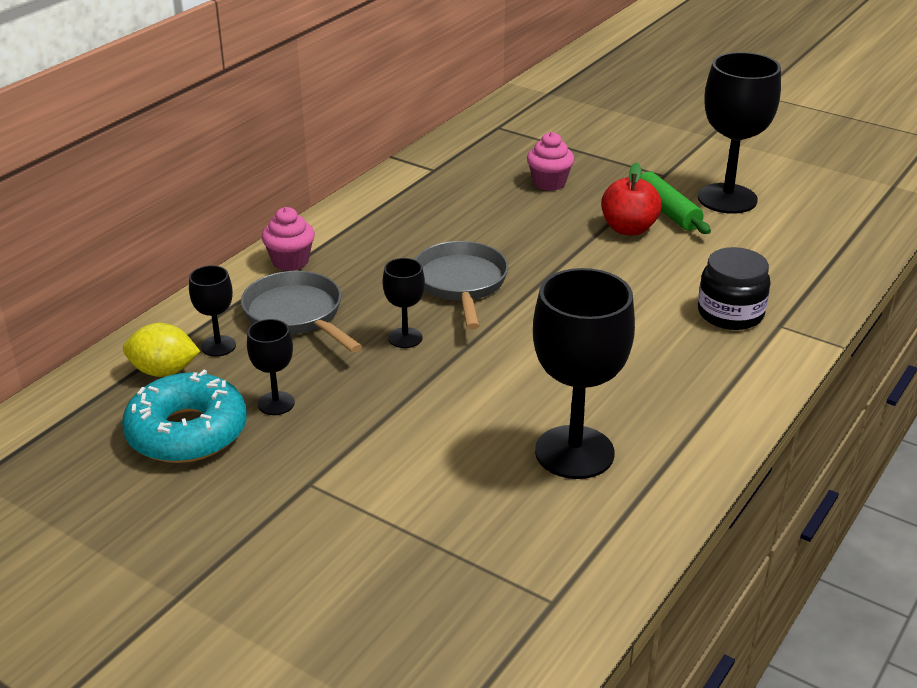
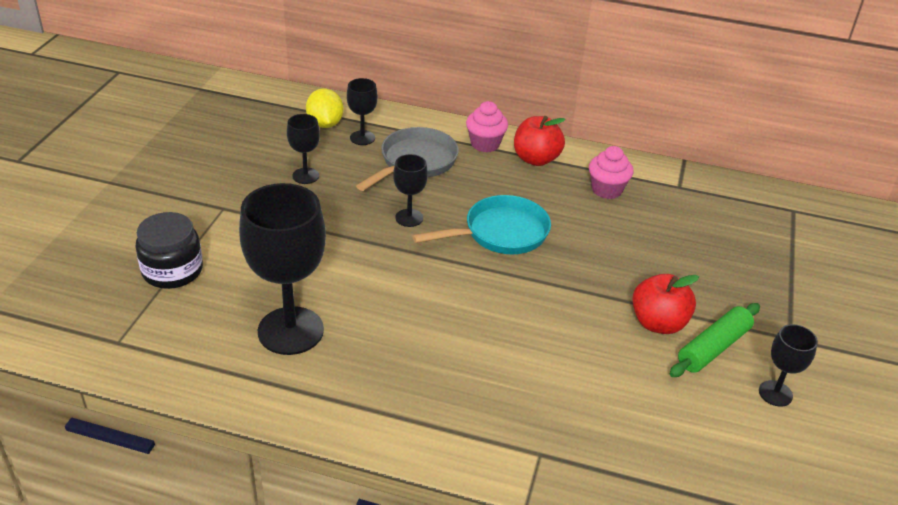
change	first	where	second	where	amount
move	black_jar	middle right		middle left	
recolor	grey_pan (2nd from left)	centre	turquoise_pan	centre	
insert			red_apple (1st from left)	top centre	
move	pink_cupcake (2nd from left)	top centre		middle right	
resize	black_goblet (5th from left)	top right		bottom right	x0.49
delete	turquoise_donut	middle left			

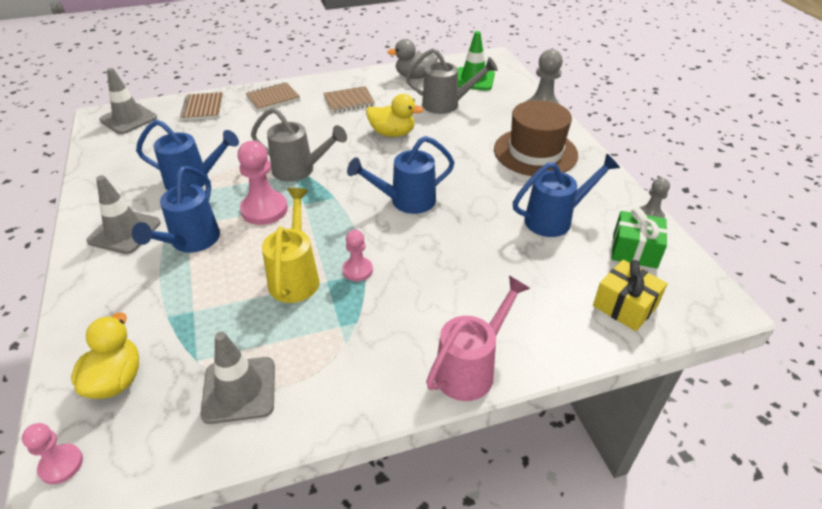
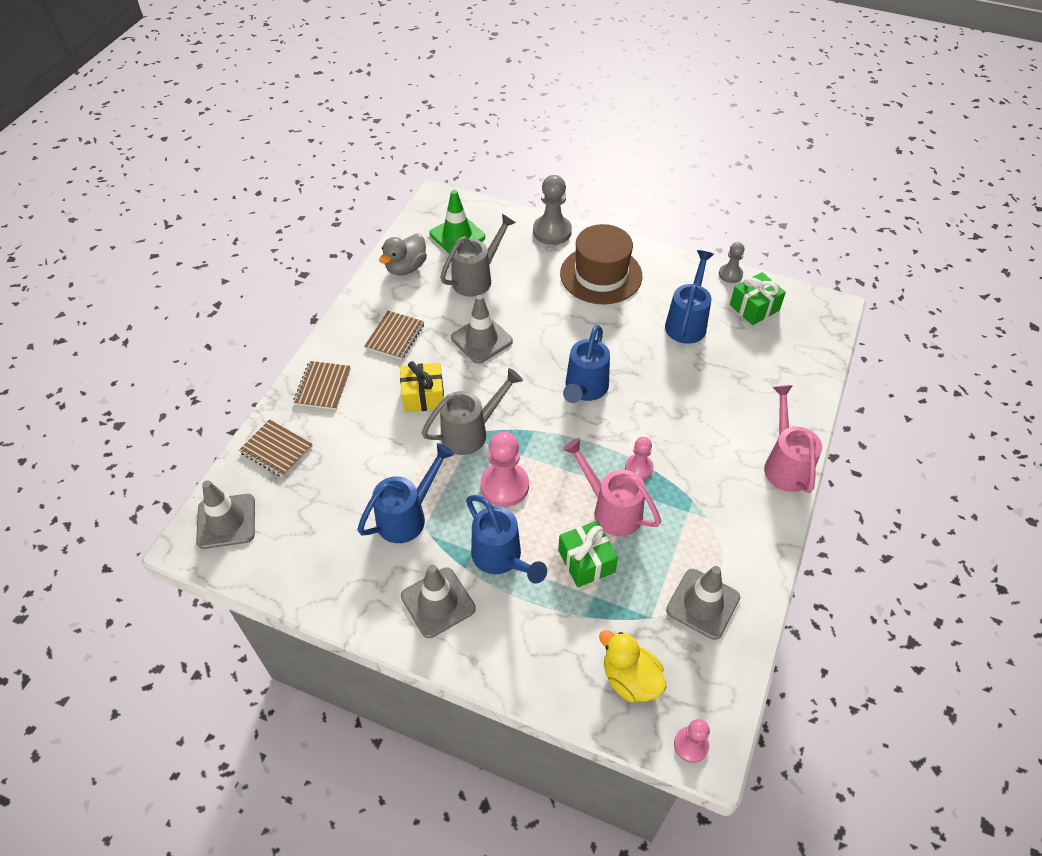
change	first	where	second	where	amount
move	yellow_gift	middle right		centre	
replace	yellow_duck (2nd from left)	top centre	grey_traffic_cone (3rd from left)	centre	
insert			green_gift (1st from left)	centre	
recolor	yellow_watering_can	centre	pink_watering_can (1st from left)	centre	

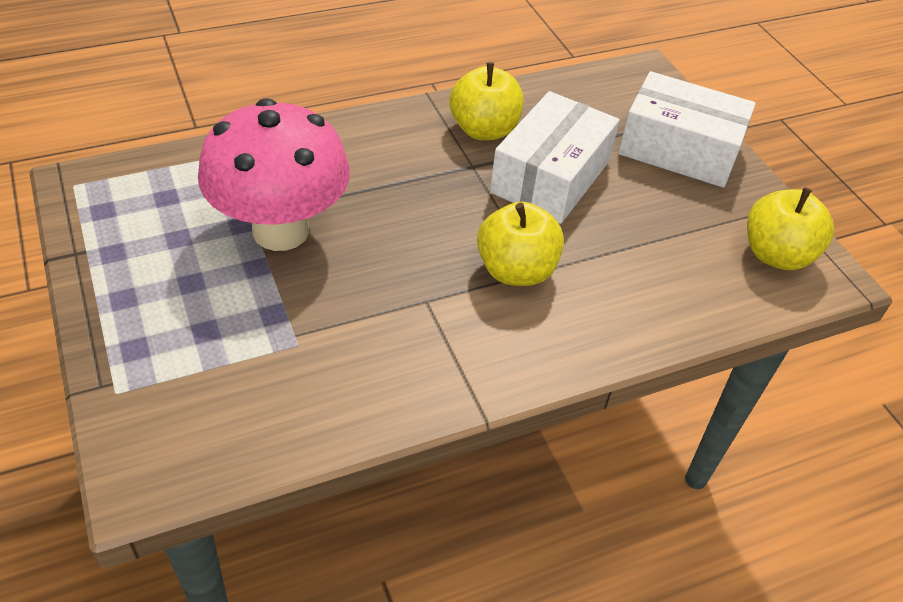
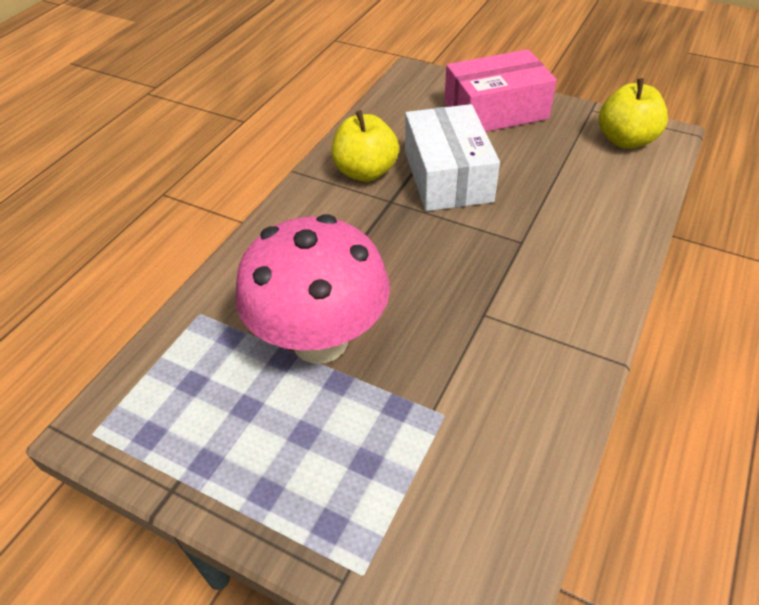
change	first	where	second	where	amount
recolor	white_box (2nd from left)	top right	pink_box	top centre	
delete	yellow_apple (2nd from left)	centre			

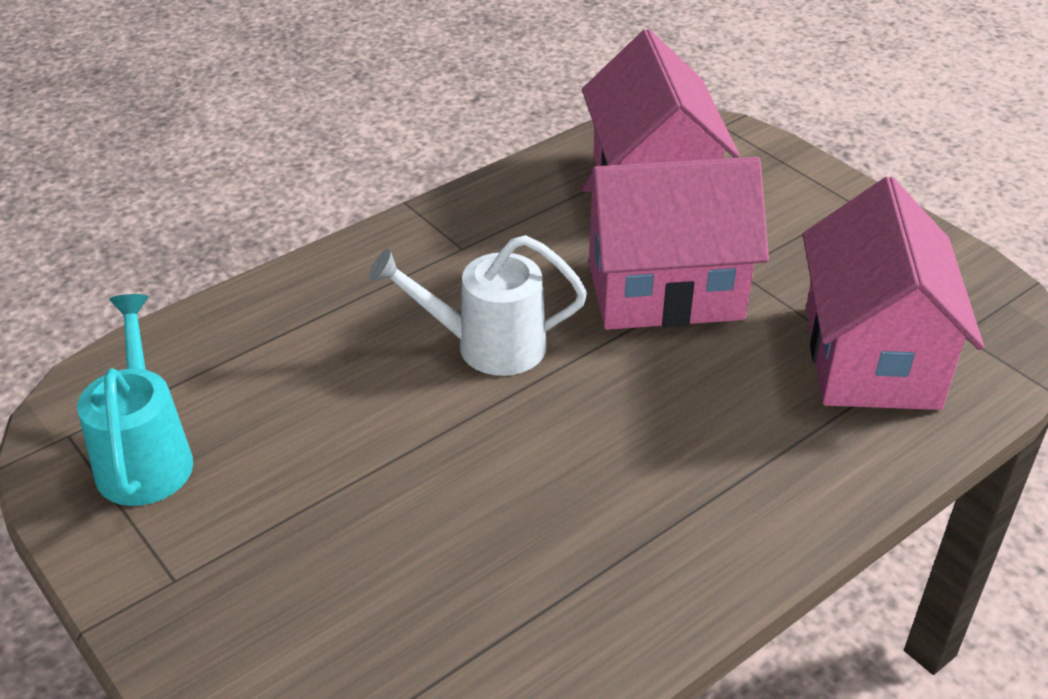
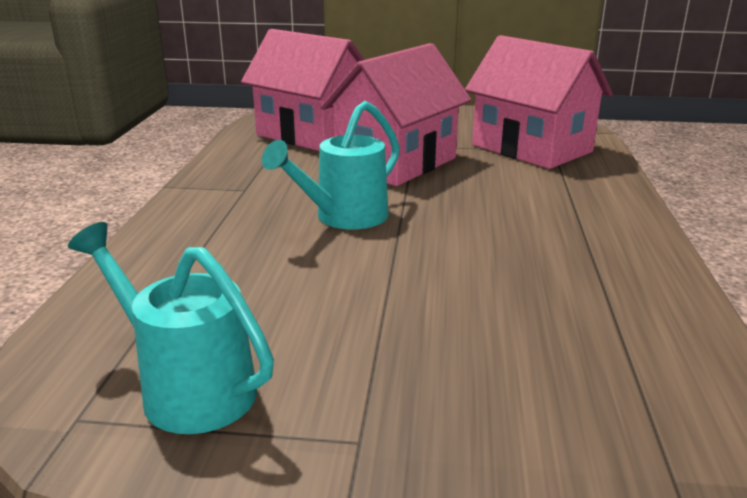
change	first	where	second	where	amount
recolor	white_watering_can	centre	turquoise_watering_can (2nd from left)	top centre	

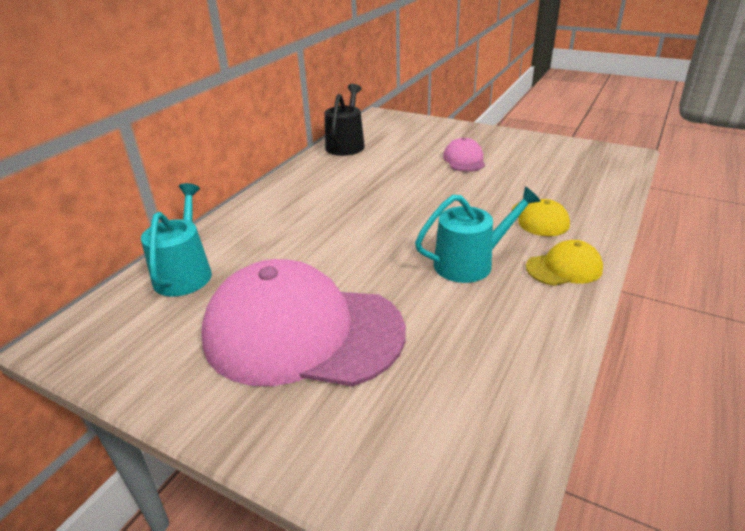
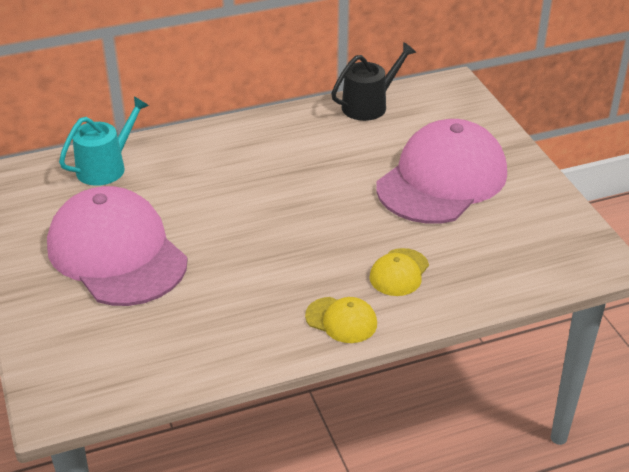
change	first	where	second	where	amount
resize	pink_cap (2nd from left)	top centre		middle right	x2.35
delete	turquoise_watering_can (2nd from left)	centre			

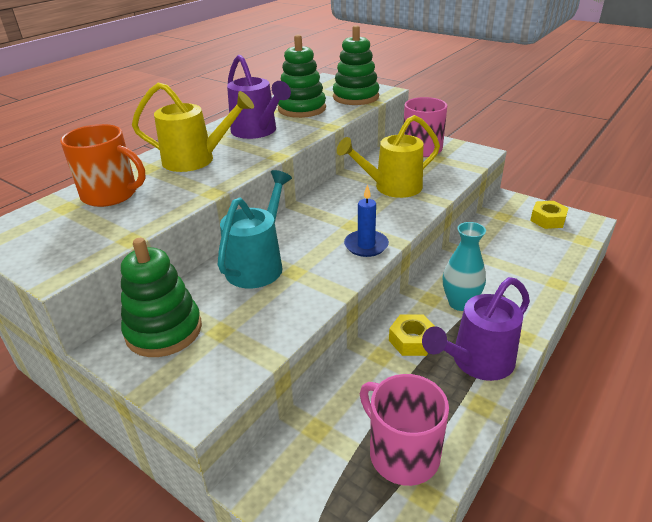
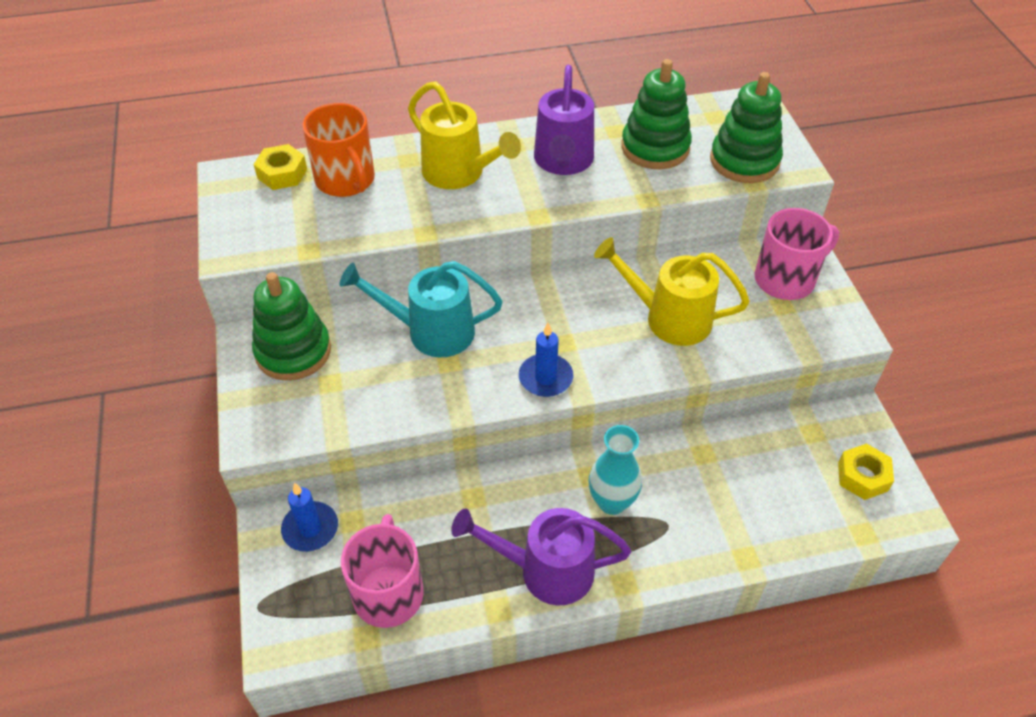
change	first	where	second	where	amount
move	yellow_nut (1st from left)	centre		top left	
insert			blue_candle (1st from left)	bottom left	
rotate	turquoise_watering_can	centre		centre	150 degrees counterclockwise

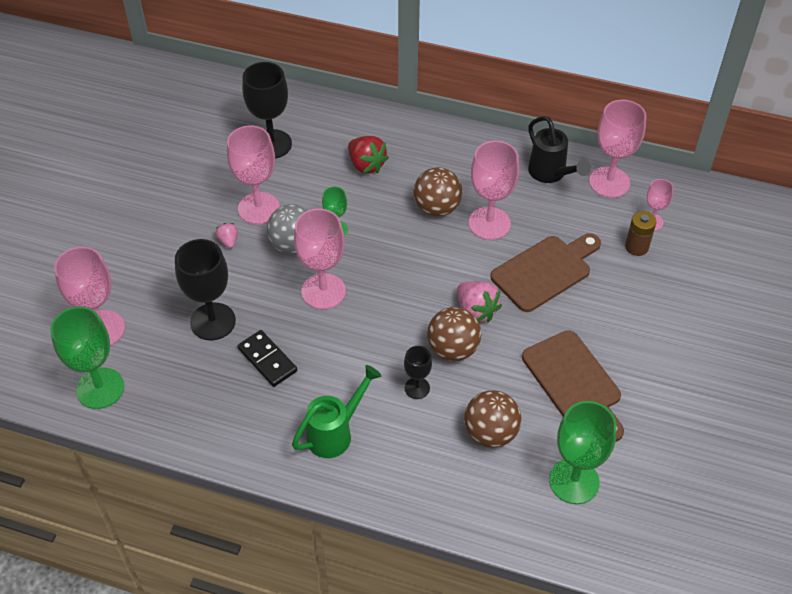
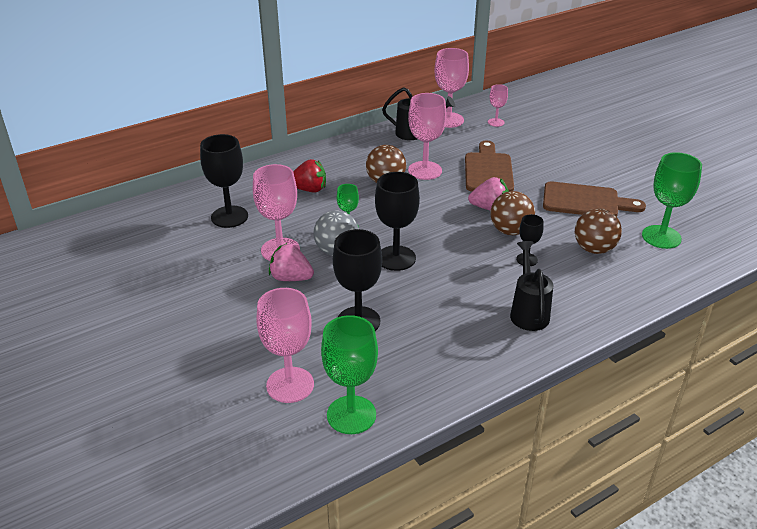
change	first	where	second	where	amount
resize	pink_strawberry (1st from left)	middle left		centre	x1.82
recolor	pink_goblet (3rd from left)	centre	black_goblet (3rd from left)	centre	
recolor	green_watering_can	bottom centre	black_watering_can (2nd from left)	middle right	
delete	black_domino	centre			
delete	brown_battery	middle right			

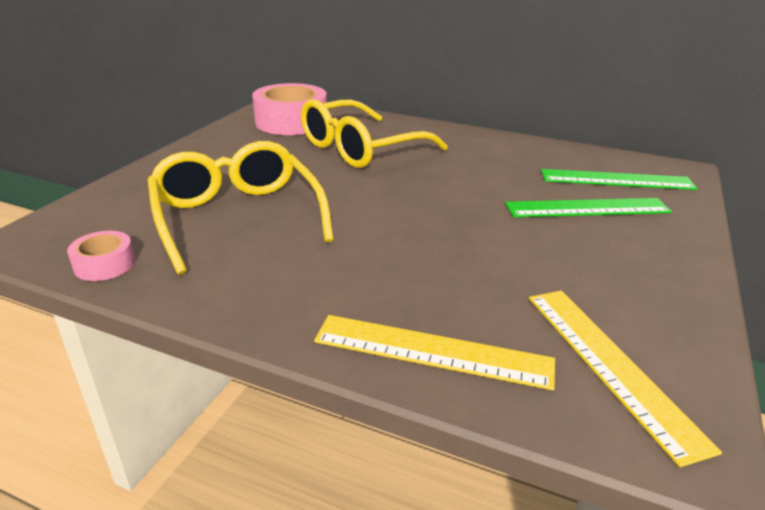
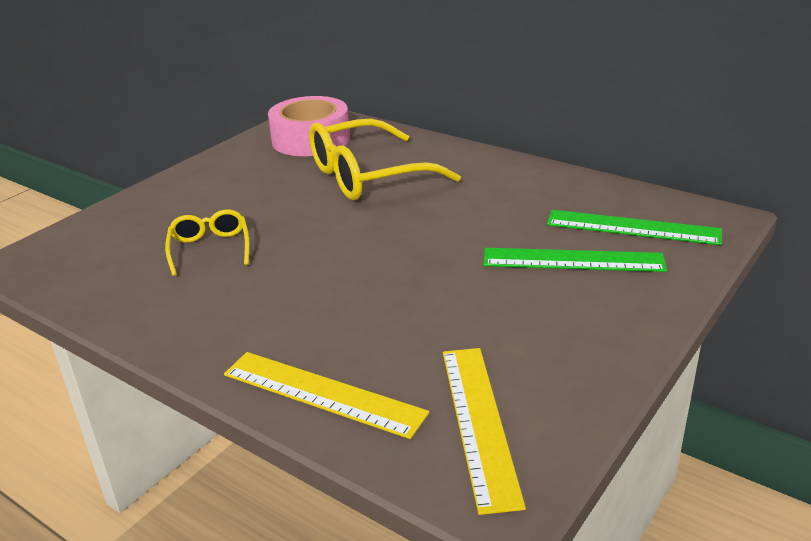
change	first	where	second	where	amount
resize	yellow_glasses (1st from left)	middle left		middle left	x0.52
delete	pink_tape (1st from left)	middle left			

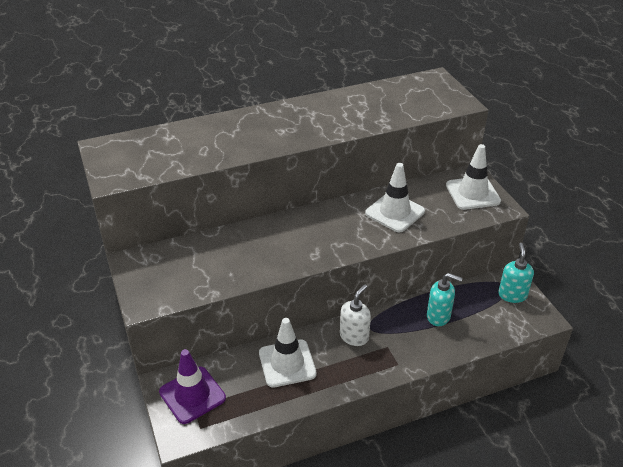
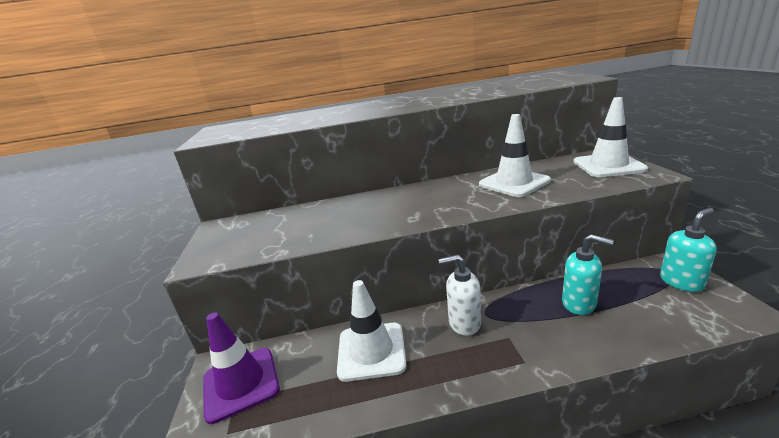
change	first	where	second	where	amount
rotate	white_soap_dispenser	bottom centre		bottom centre	135 degrees counterclockwise
rotate	turquoise_soap_dispenser (2nd from left)	middle right		middle right	45 degrees clockwise

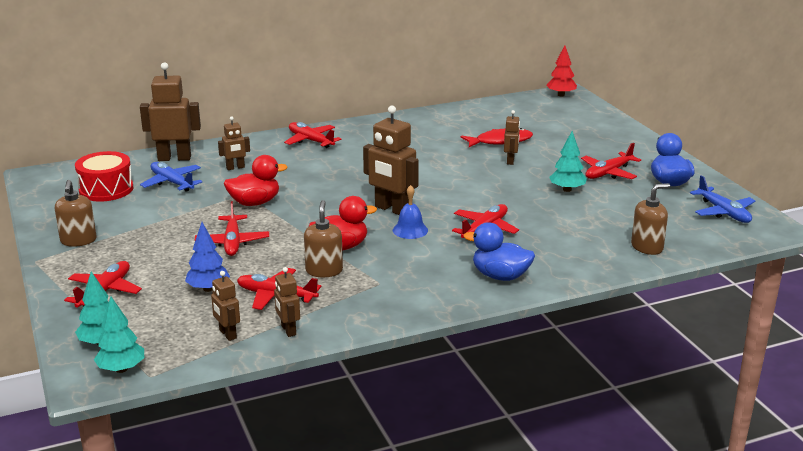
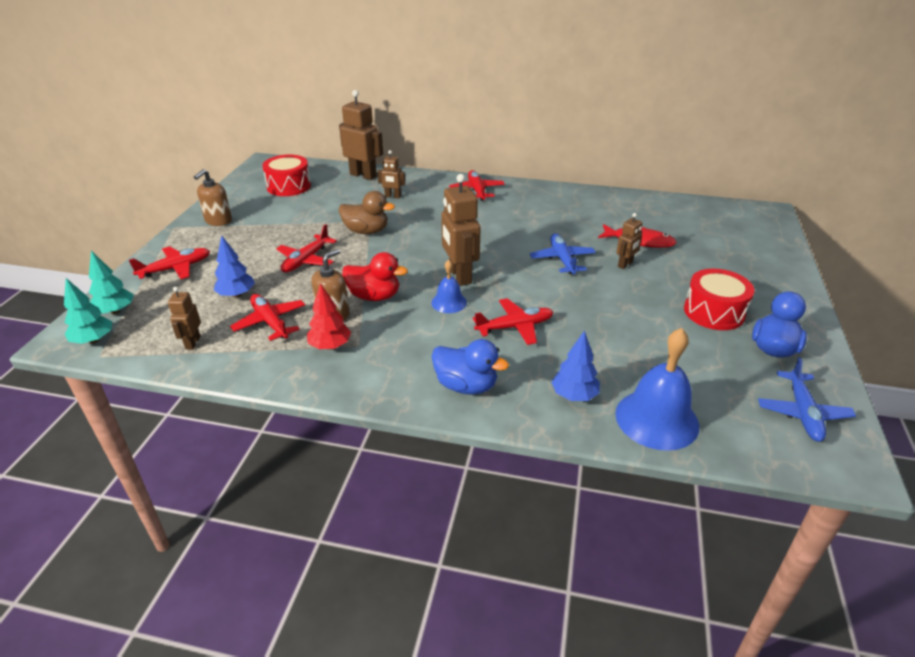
change	first	where	second	where	amount
move	red_tree	top right		centre	
recolor	red_duck (1st from left)	middle left	brown_duck	top centre	
rotate	blue_duck (1st from left)	centre		centre	150 degrees clockwise
move	blue_plane (1st from left)	middle left		centre	
insert			blue_tree (2nd from left)	centre	
replace	brown_soap_dispenser (3rd from left)	middle right	blue_bell (2nd from left)	middle right	
replace	red_plane (6th from left)	middle right	red_drum (2nd from left)	middle right	
delete	brown_robot (4th from left)	bottom centre			
delete	turquoise_tree (3rd from left)	middle right			

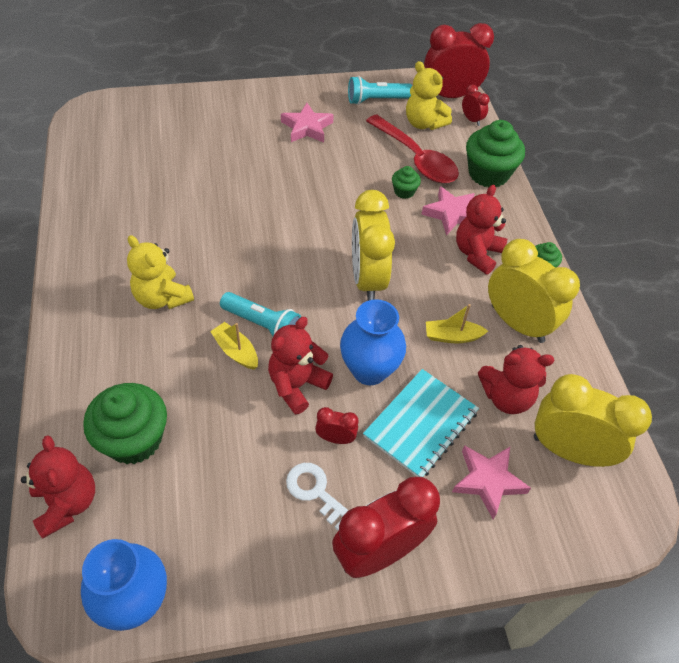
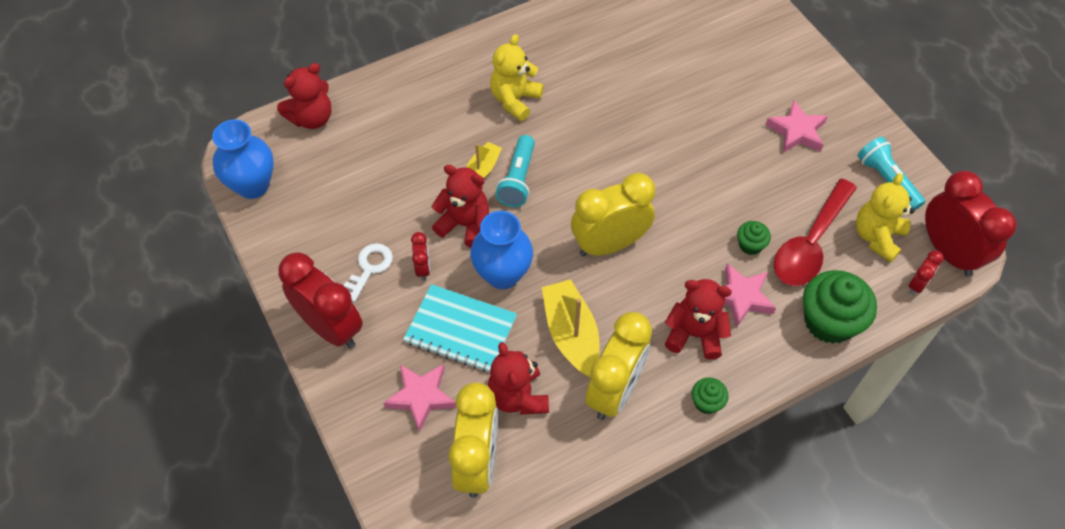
change	first	where	second	where	amount
resize	yellow_boat (2nd from left)	middle right		centre	x1.69
delete	green_cupcake (1st from left)	middle left			

